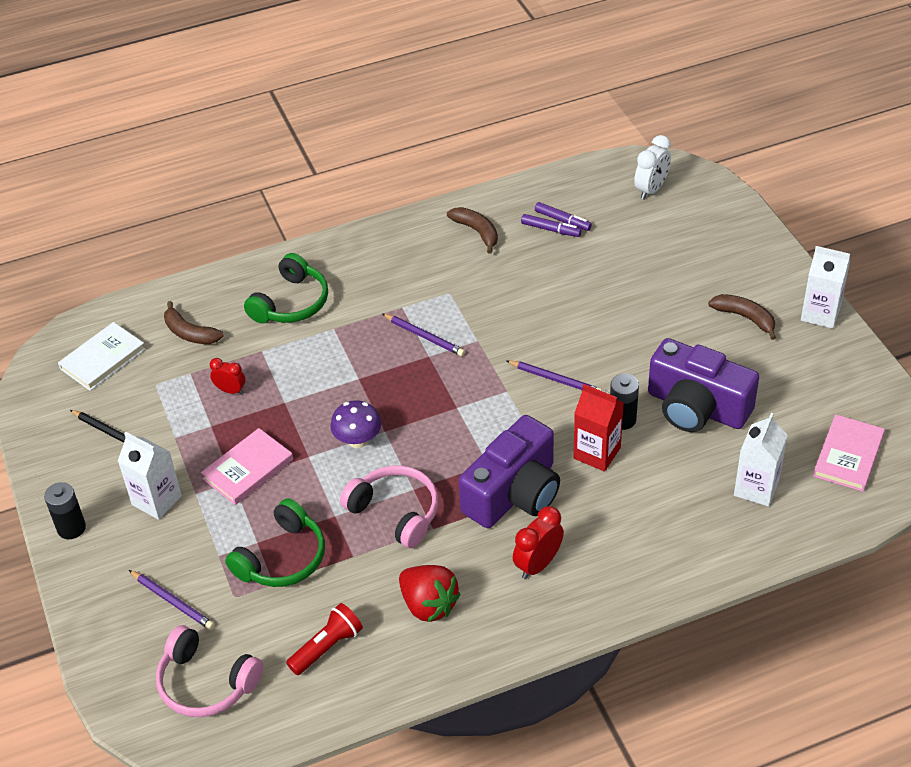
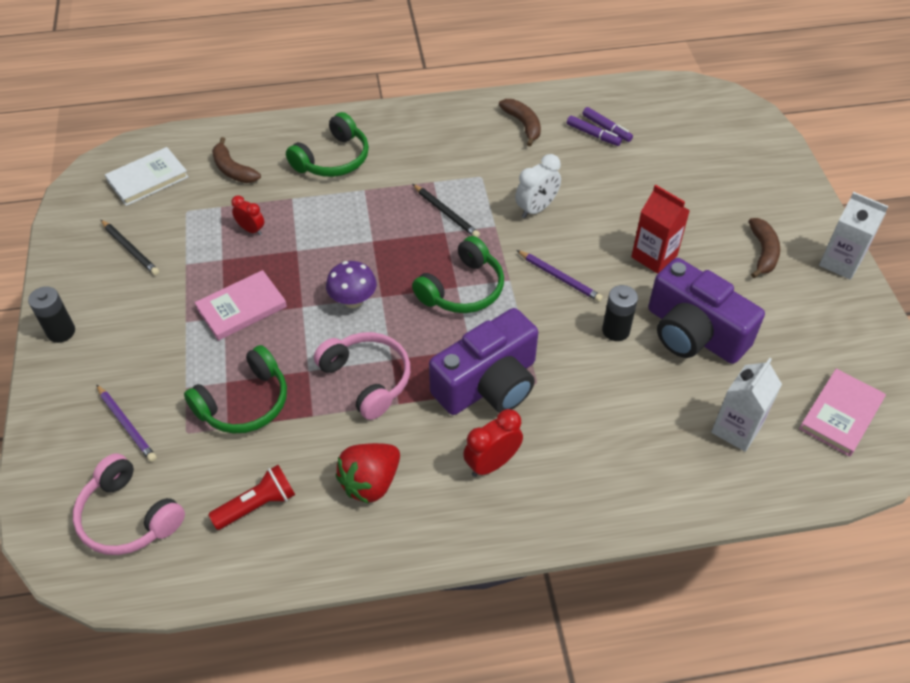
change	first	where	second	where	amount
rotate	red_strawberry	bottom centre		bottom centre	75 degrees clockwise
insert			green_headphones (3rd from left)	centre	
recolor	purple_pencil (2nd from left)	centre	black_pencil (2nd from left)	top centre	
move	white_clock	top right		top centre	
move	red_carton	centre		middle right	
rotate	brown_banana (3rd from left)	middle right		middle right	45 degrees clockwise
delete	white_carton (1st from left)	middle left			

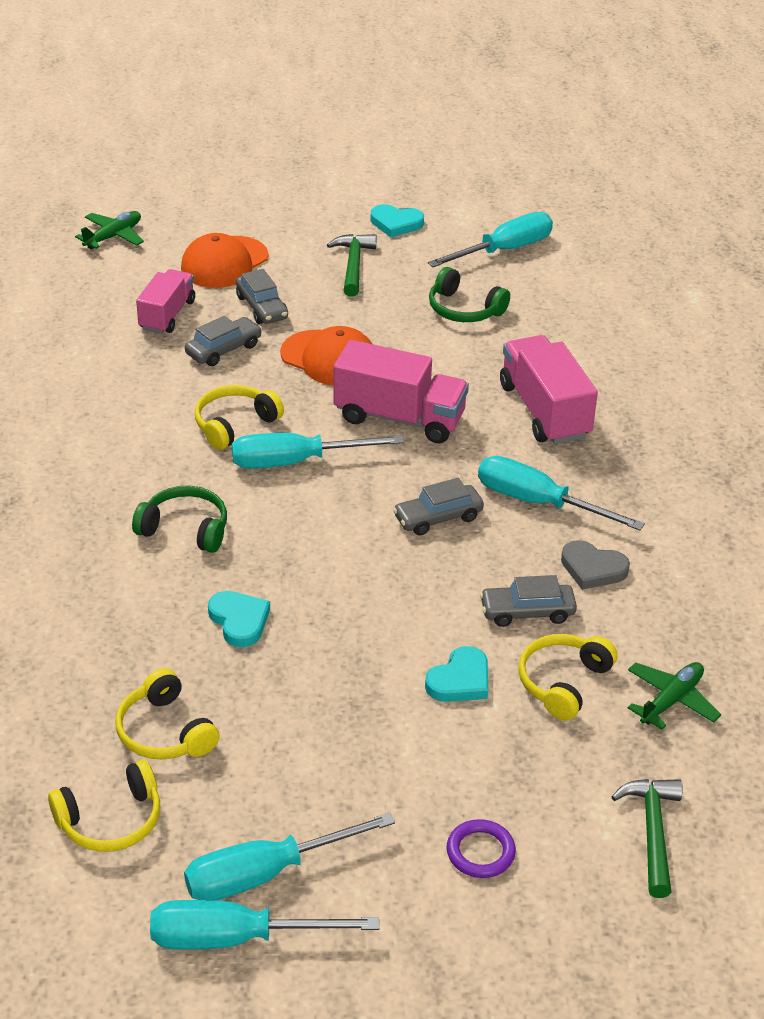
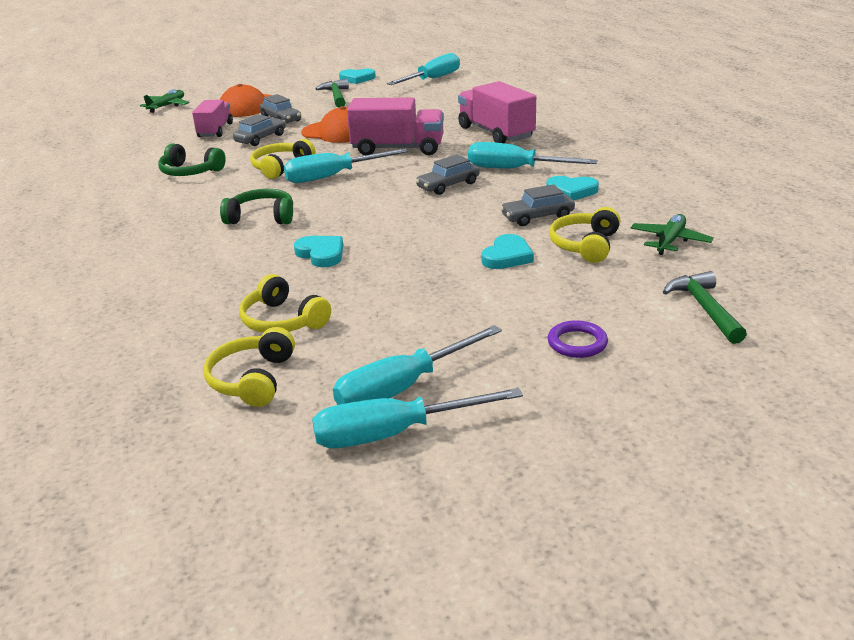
change	first	where	second	where	amount
move	green_headphones (2nd from left in the first image)	top centre	green_headphones (1st from left)	top left	
rotate	yellow_headphones (1st from left)	bottom left		middle left	135 degrees clockwise
recolor	grey_heart	middle right	turquoise_heart (4th from left)	top right	

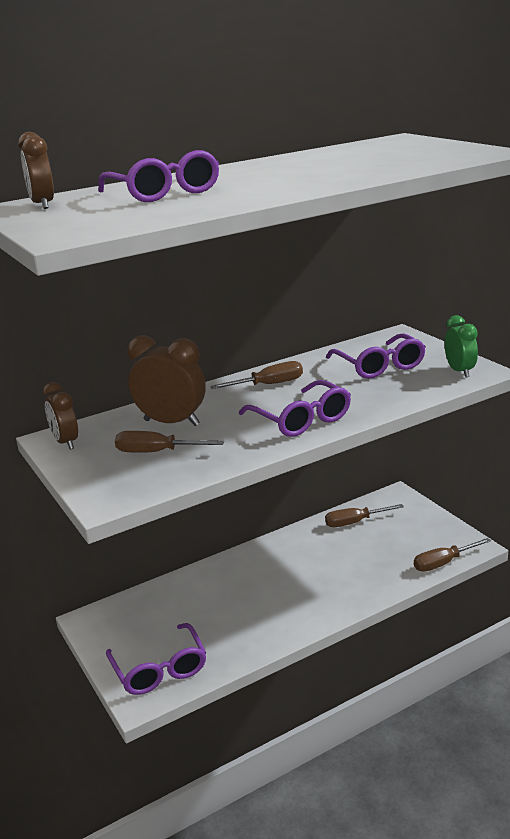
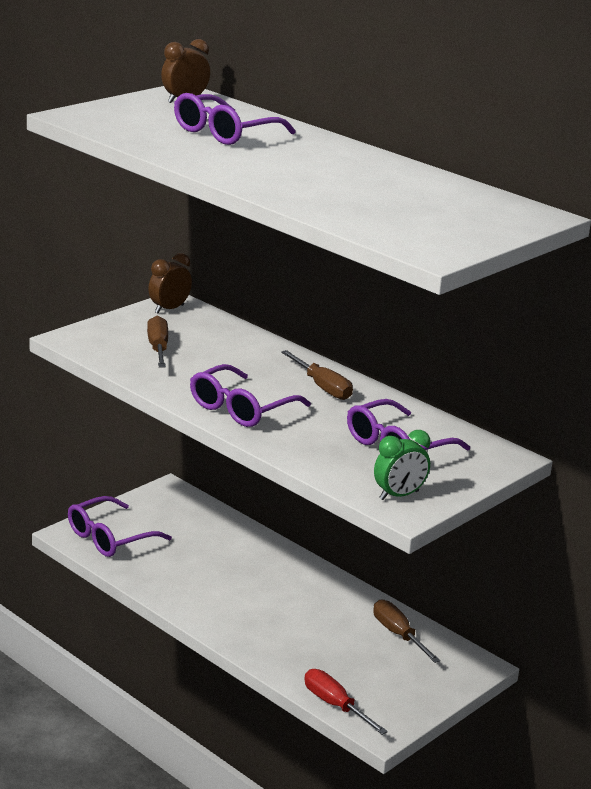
change	first	where	second	where	amount
recolor	brown_screwdriver (4th from left)	middle right	red_screwdriver	bottom centre	
delete	brown_clock (3rd from left)	middle left			

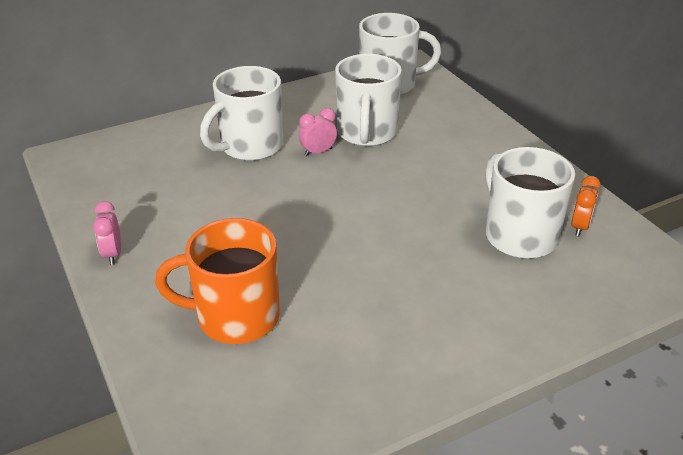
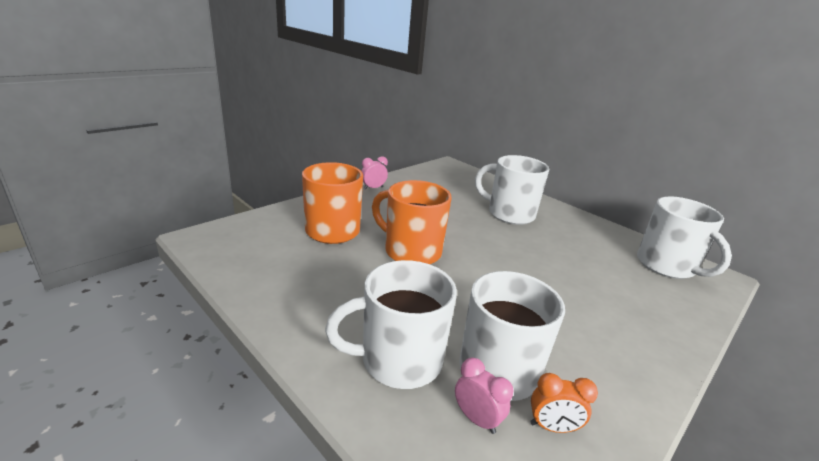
change	first	where	second	where	amount
move	white_mug (2nd from left in the first image)	top centre	white_mug (1st from left)	bottom centre	
insert			orange_mug (2nd from left)	centre	
move	pink_clock (2nd from left)	top centre		bottom centre	

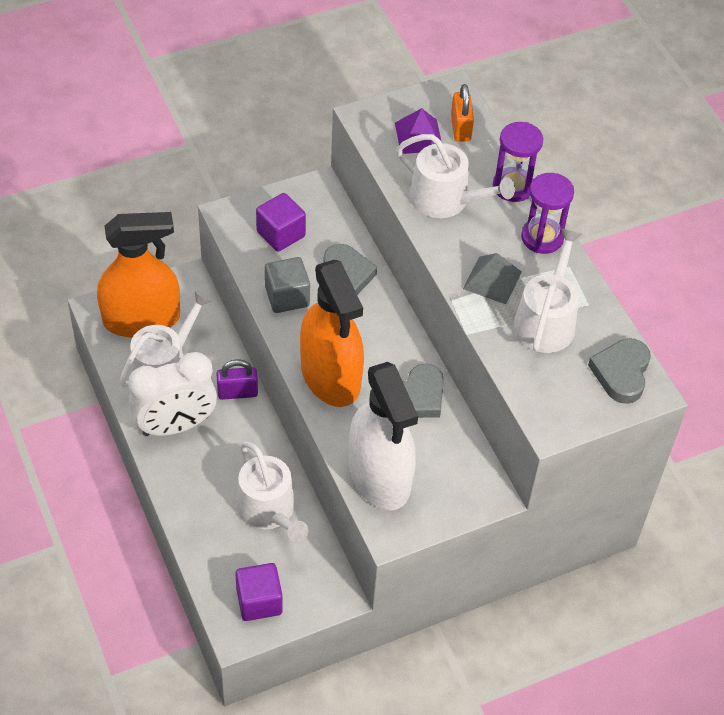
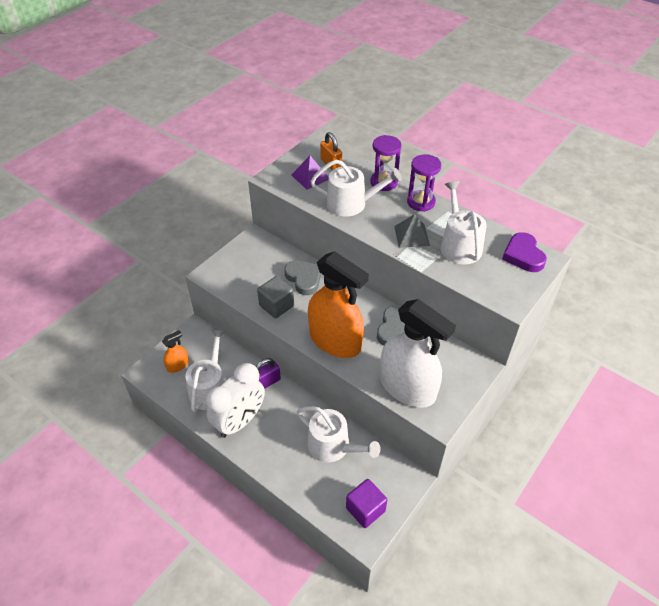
change	first	where	second	where	amount
resize	orange_spray_bottle (1st from left)	middle left		middle left	x0.44
recolor	grey_heart (3rd from left)	middle right	purple_heart	middle right	
delete	purple_cube (2nd from left)	top centre			

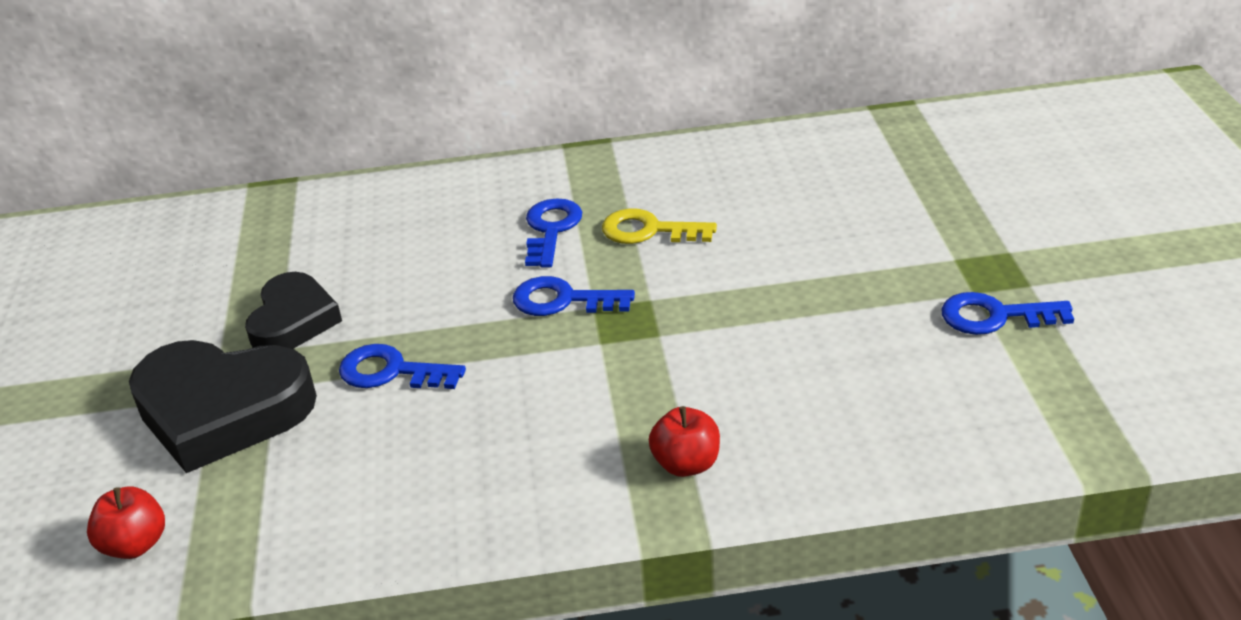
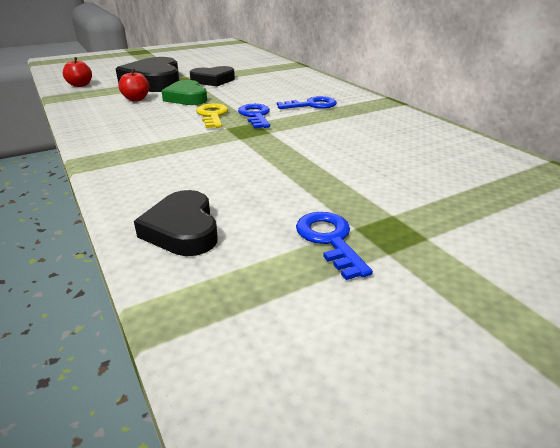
change	first	where	second	where	amount
move	red_apple (2nd from left)	bottom centre		top left	
insert			black_heart (2nd from left)	middle left	
replace	blue_key (1st from left)	middle left	green_heart	top left	
move	yellow_key	centre		top centre	

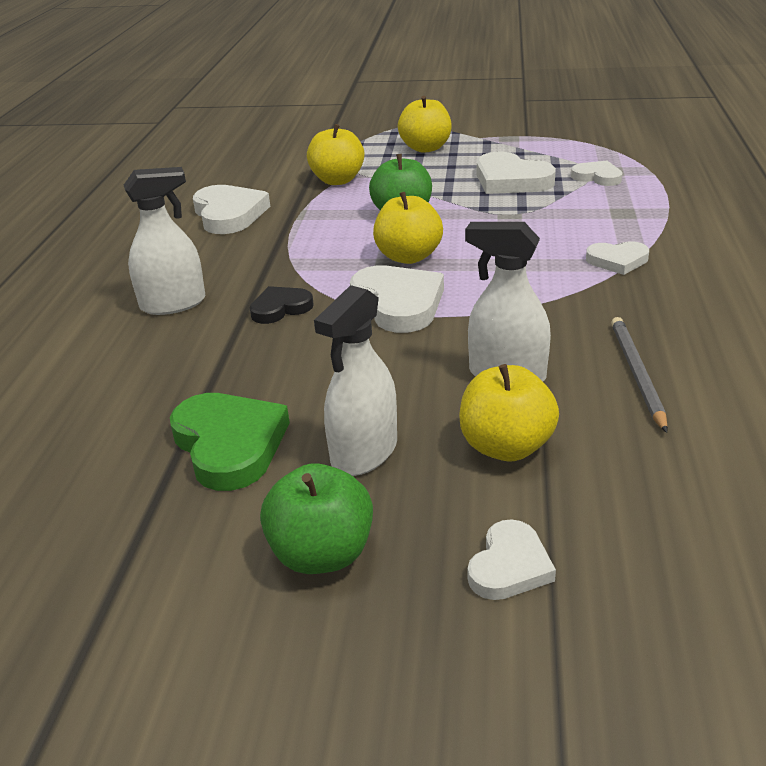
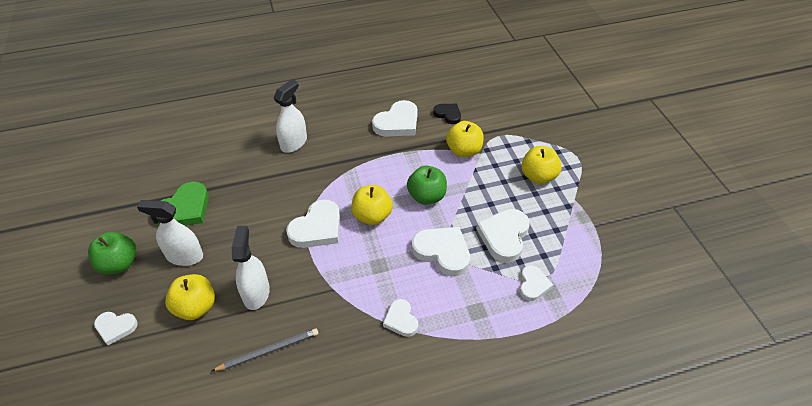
change	first	where	second	where	amount
rotate	white_spray_bottle (1st from left in the first image)	top left	white_spray_bottle (3rd from left)	top centre	105 degrees counterclockwise
insert			white_heart (5th from left)	centre	
move	black_heart	centre		top centre	

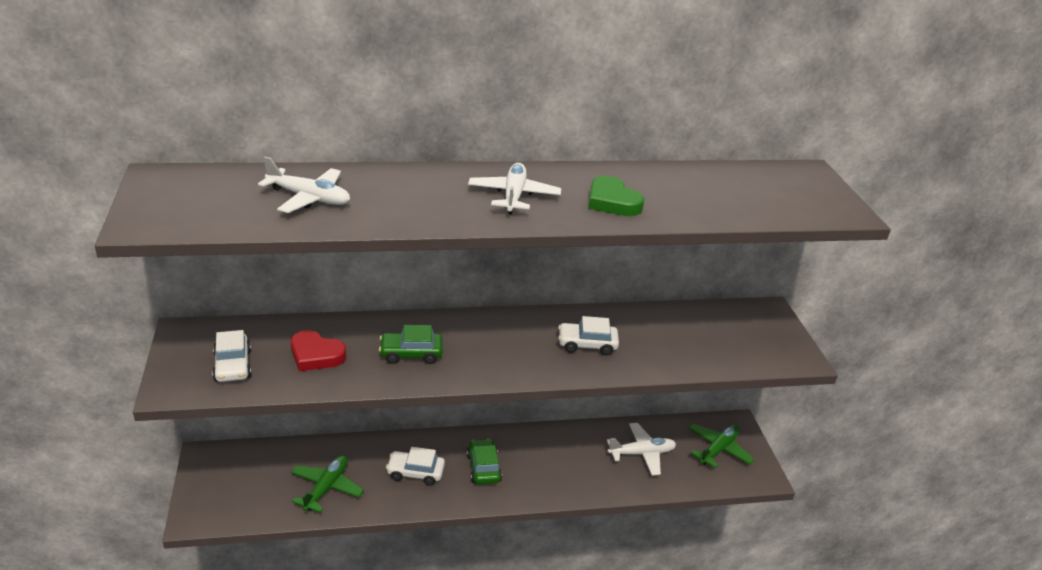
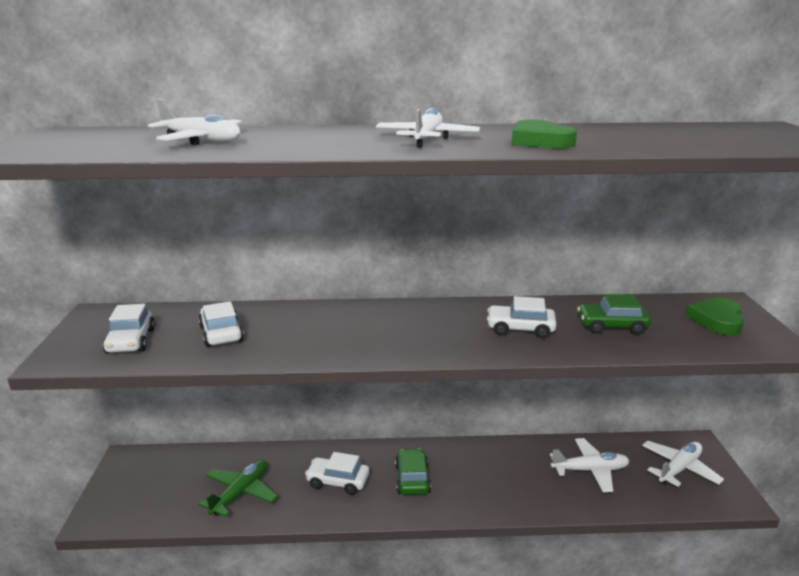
change	first	where	second	where	amount
replace	red_heart	middle left	white_car (2nd from left)	middle left	
move	green_car (1st from left in the first image)	centre	green_car (2nd from left)	middle right	
recolor	green_plane (2nd from left)	bottom right	white_plane (4th from left)	bottom right	
insert			green_heart (2nd from left)	middle right	

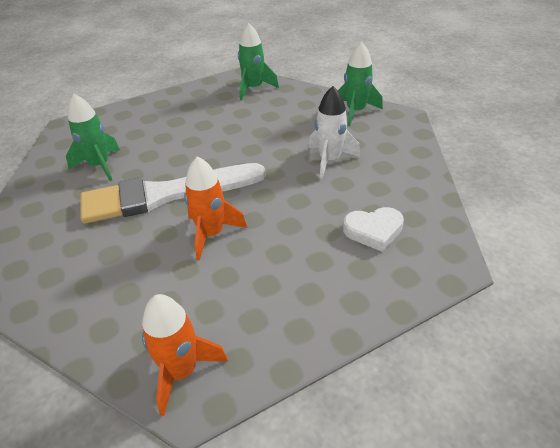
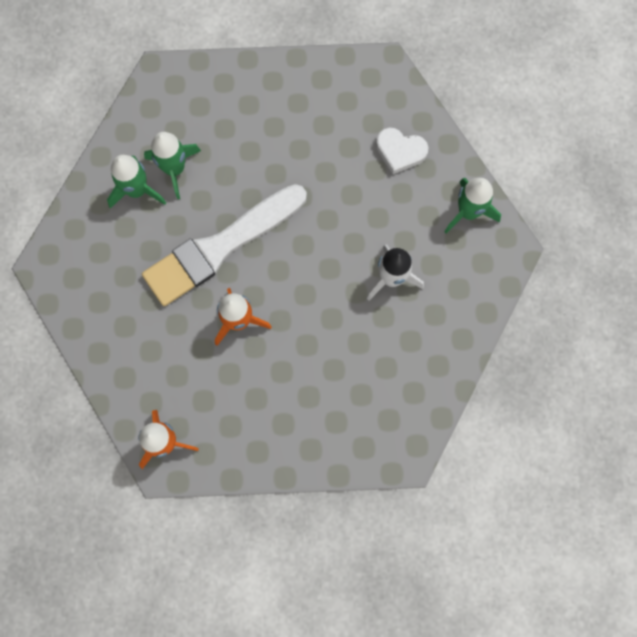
change	first	where	second	where	amount
move	green_rocket (2nd from left in the first image)	top centre	green_rocket (1st from left)	top left	
rotate	white_brush	middle left		centre	45 degrees counterclockwise
move	white_heart	centre		top centre	

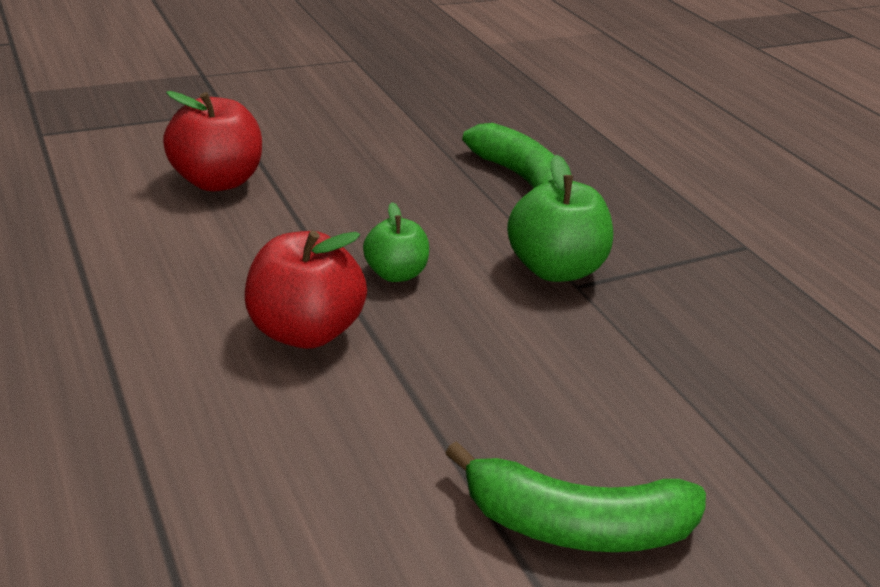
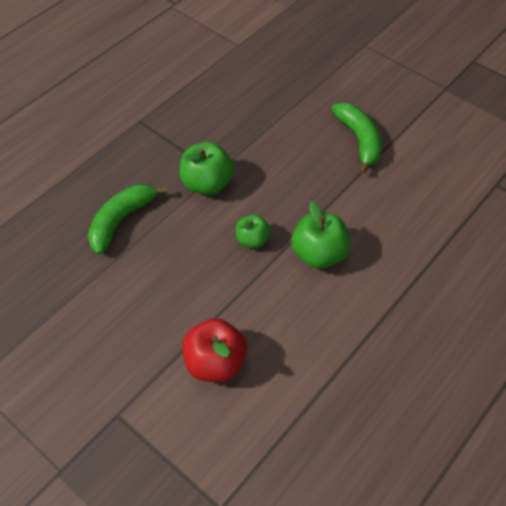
change	first	where	second	where	amount
recolor	red_apple (2nd from left)	centre	green_apple (3rd from left)	centre	

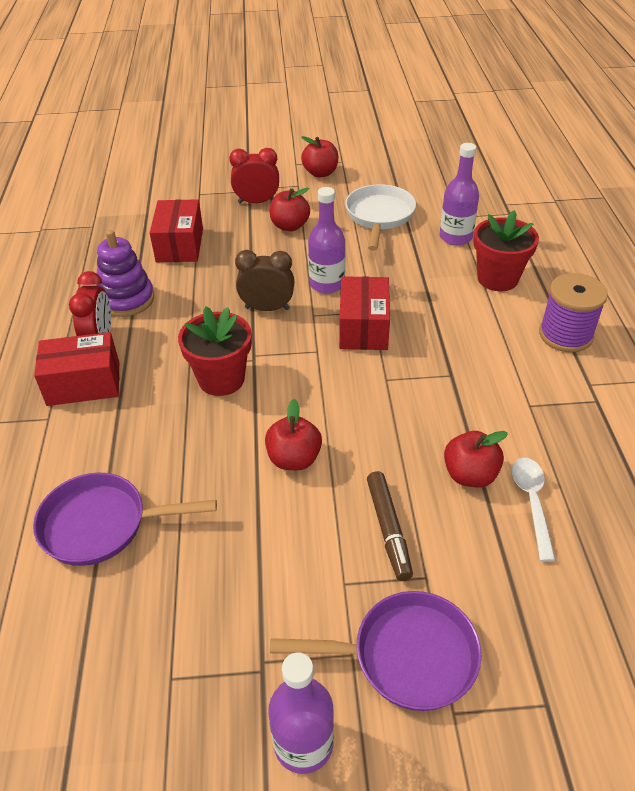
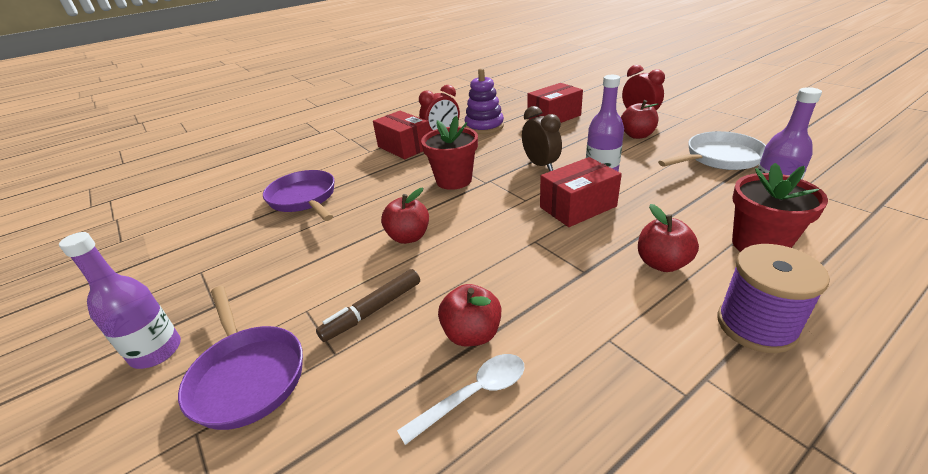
change	first	where	second	where	amount
move	red_apple (3rd from left in the first image)	top centre	red_apple (4th from left)	middle right	

